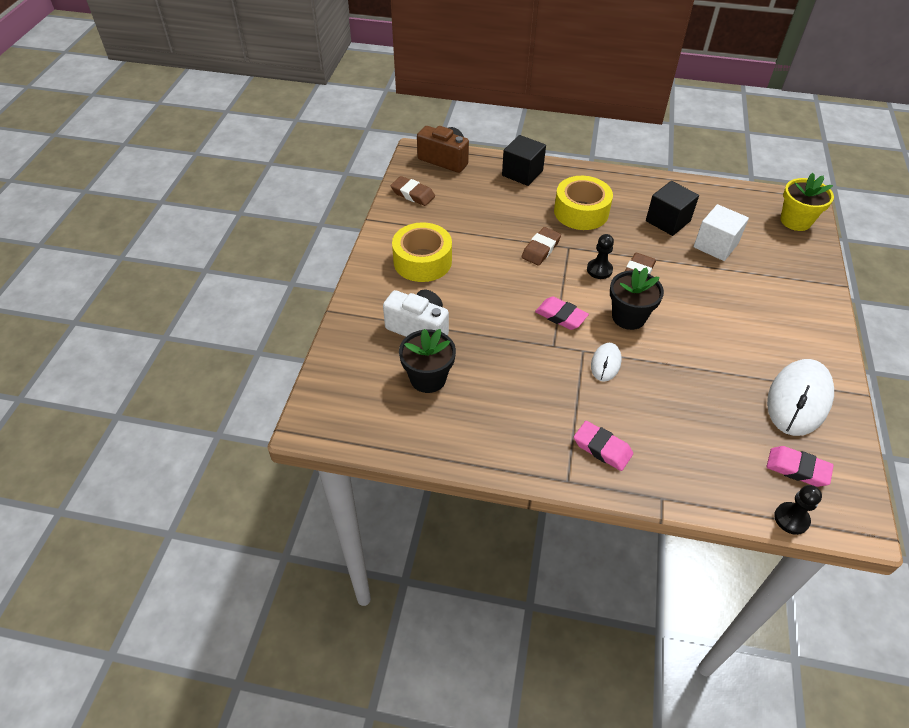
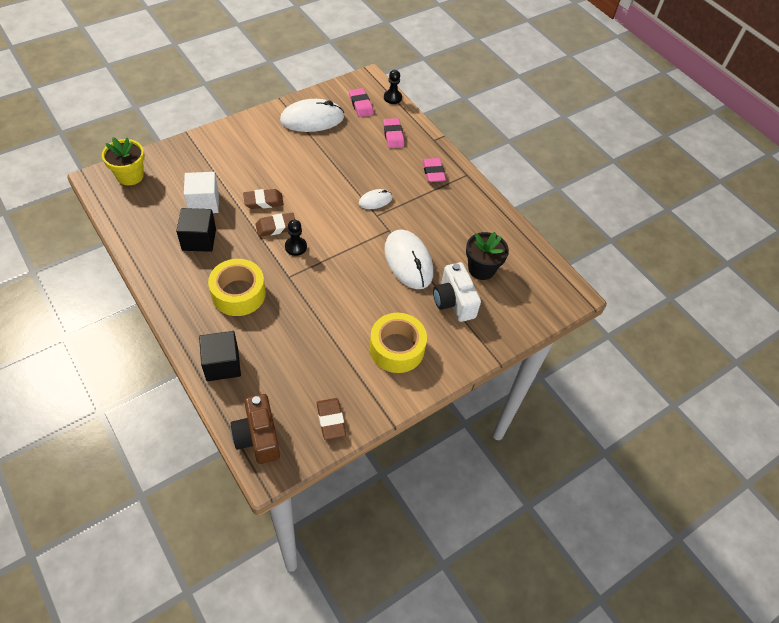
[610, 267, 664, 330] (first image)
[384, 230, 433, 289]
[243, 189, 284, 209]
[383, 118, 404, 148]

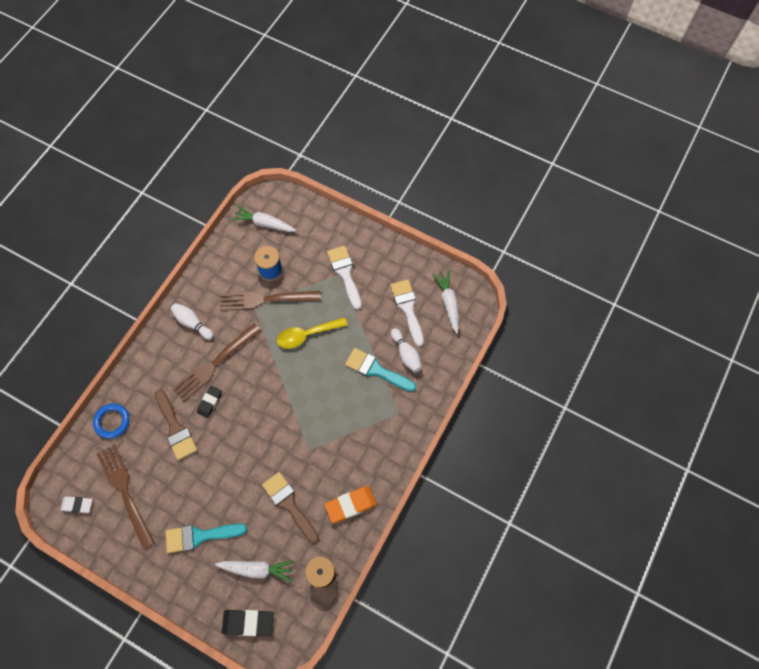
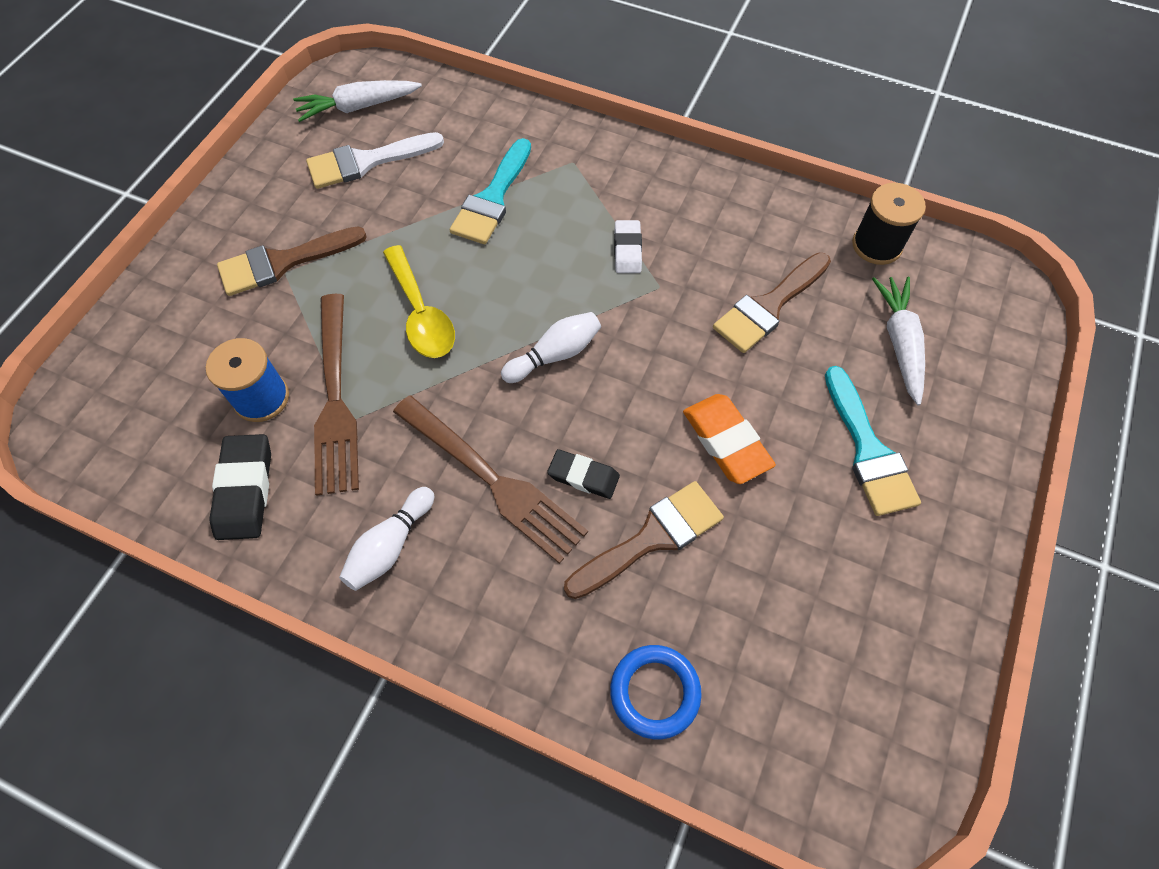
[96, 445, 155, 549] (first image)
[232, 206, 296, 232] (first image)
[614, 220, 642, 273]
[209, 434, 271, 540]
[683, 394, 776, 484]
[501, 312, 601, 383]
[217, 226, 367, 296]

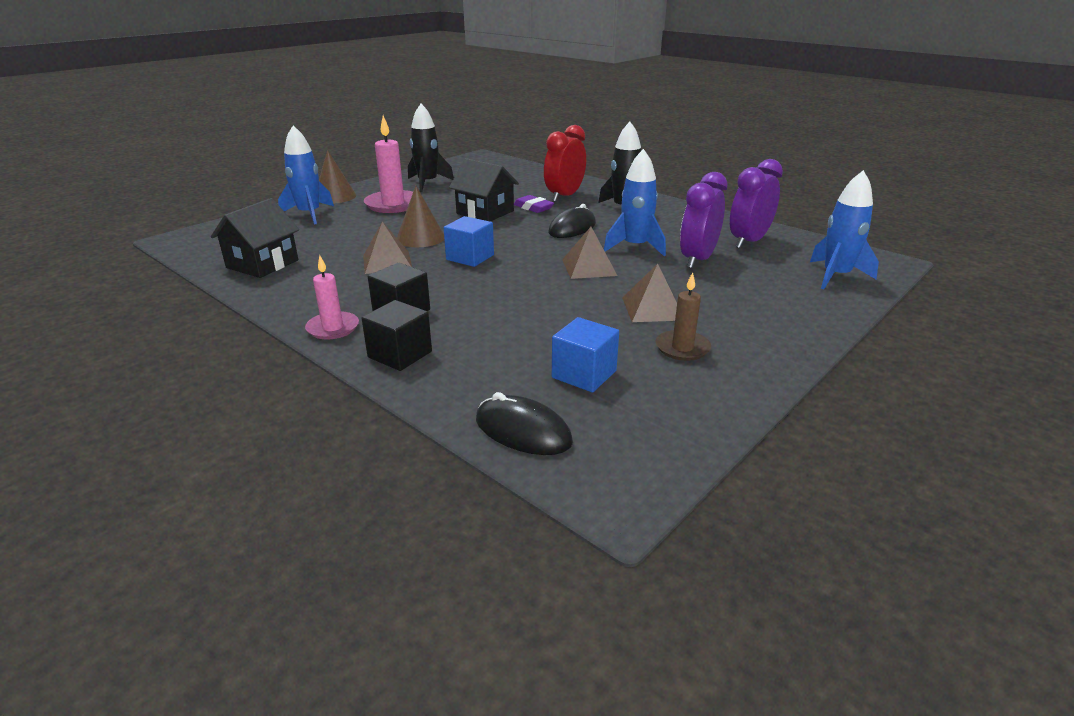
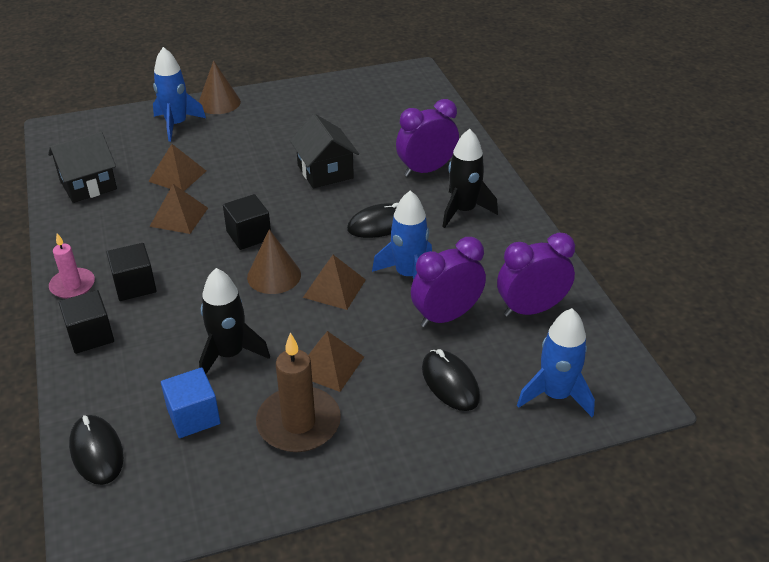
[364, 115, 413, 213] (first image)
[514, 195, 554, 213] (first image)
[148, 144, 206, 191]
[422, 349, 480, 411]
[247, 229, 301, 294]
[199, 268, 270, 374]
[223, 194, 271, 250]
[396, 99, 459, 177]
[256, 333, 341, 452]

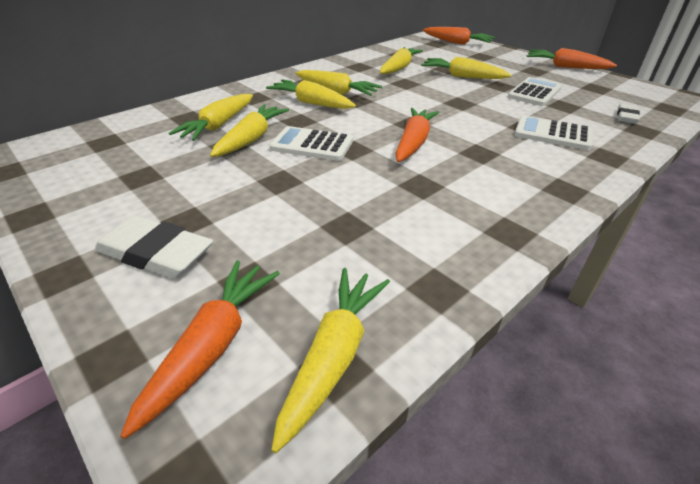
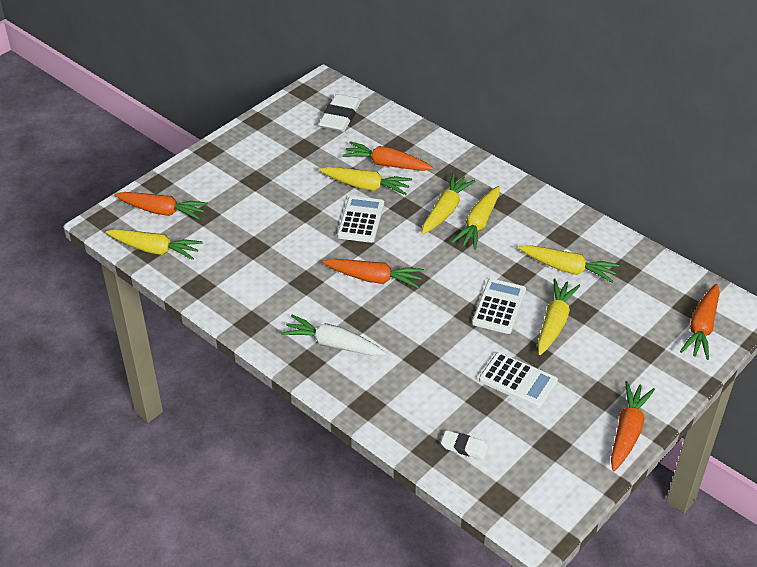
[281, 315, 386, 356]
[318, 94, 361, 132]
[472, 279, 526, 334]
[342, 141, 433, 171]

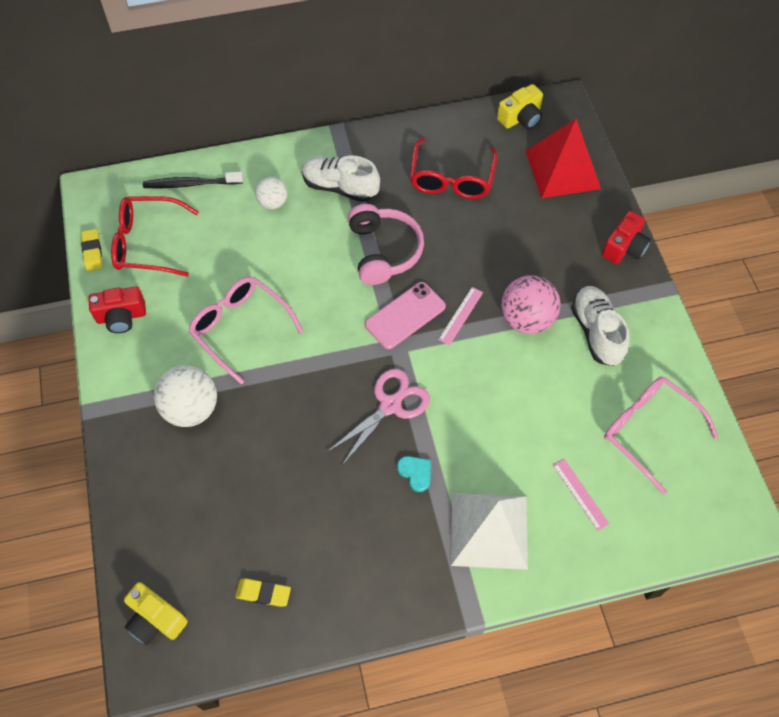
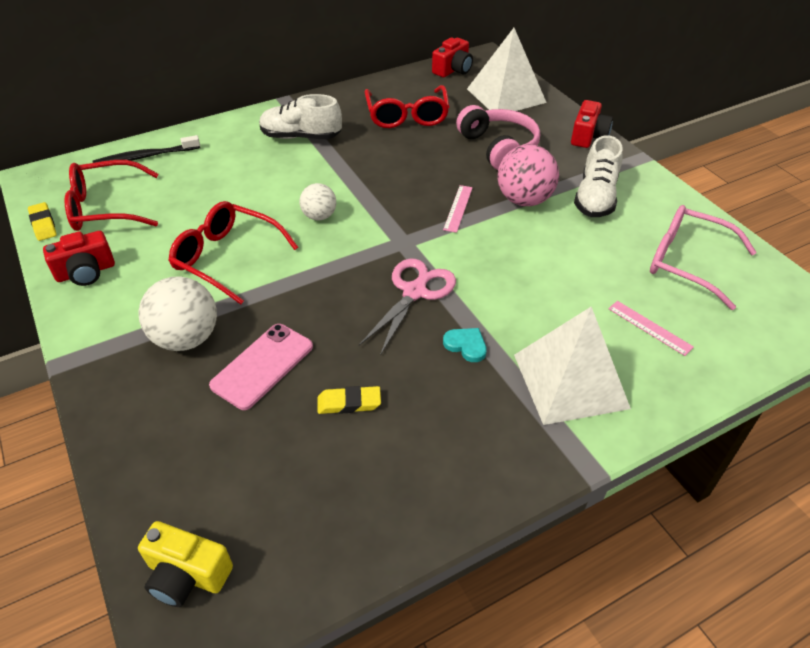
[317, 386, 381, 414]
[300, 183, 336, 220]
[456, 105, 540, 170]
[209, 324, 313, 410]
[168, 201, 298, 304]
[432, 38, 473, 77]
[467, 28, 547, 111]
[574, 135, 623, 217]

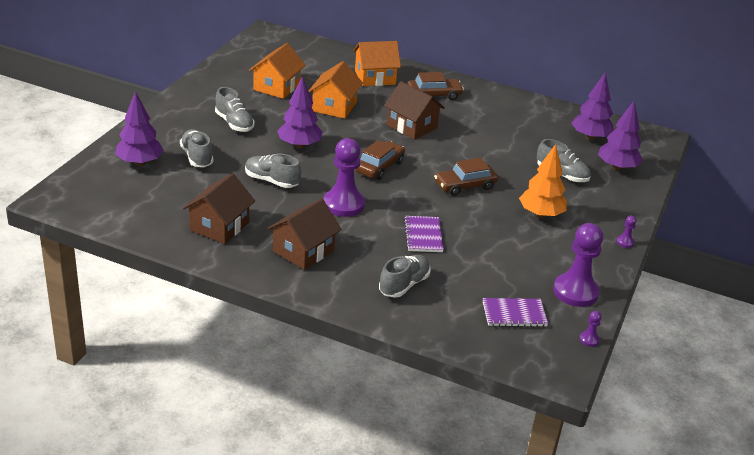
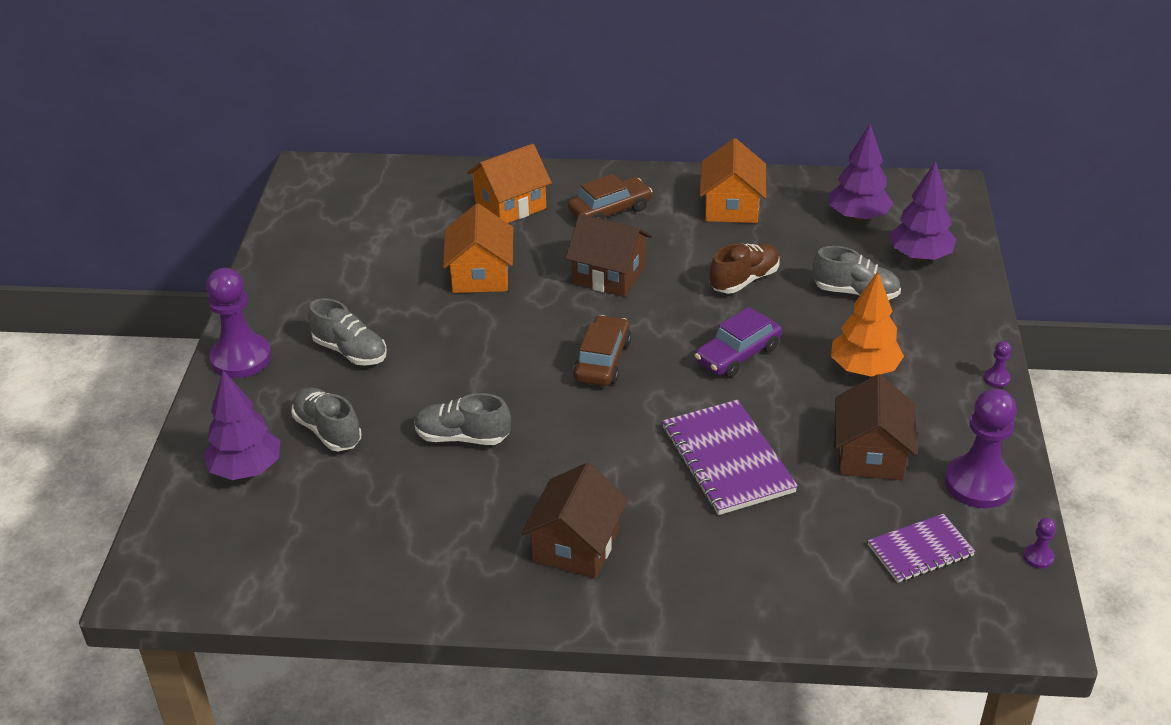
[277, 76, 322, 148] (first image)
[379, 255, 431, 298] (first image)
[710, 243, 780, 293]
[834, 374, 917, 480]
[700, 138, 766, 223]
[206, 268, 271, 378]
[695, 307, 782, 377]
[662, 400, 798, 515]

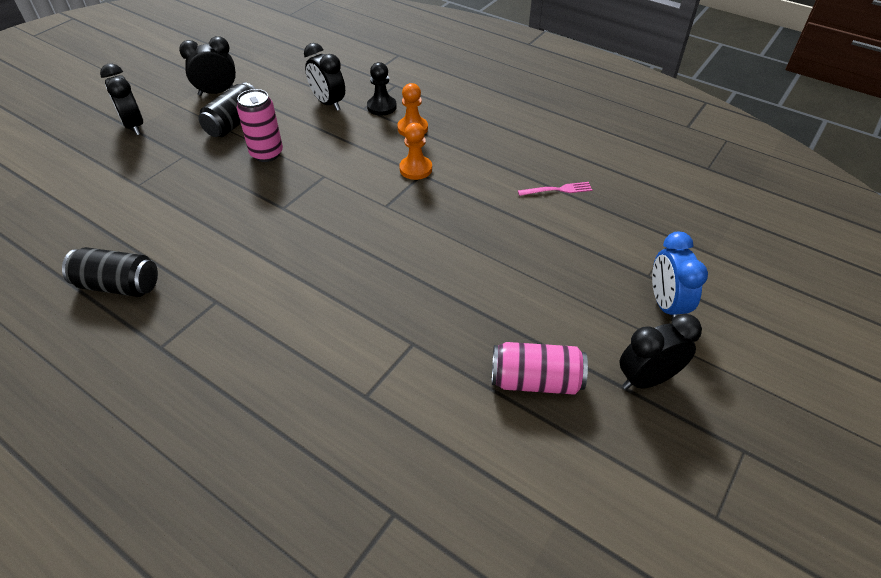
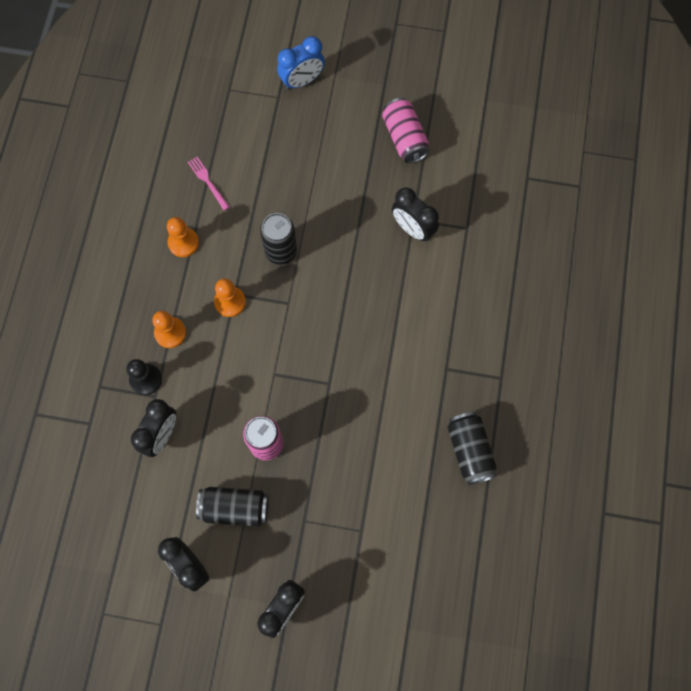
[167, 217, 199, 257]
[260, 213, 297, 265]
[392, 187, 439, 242]

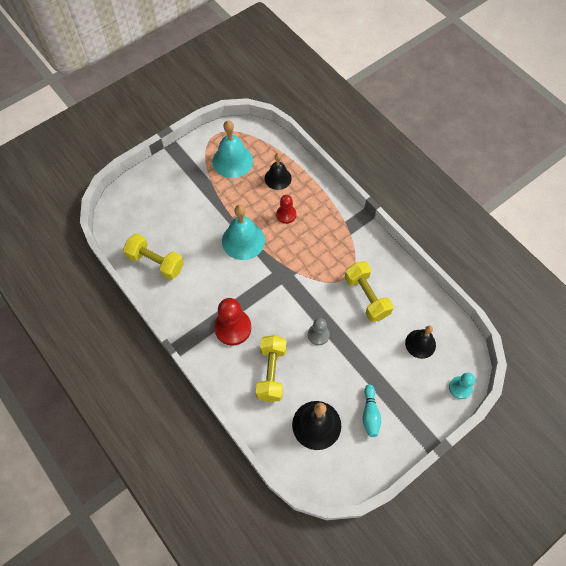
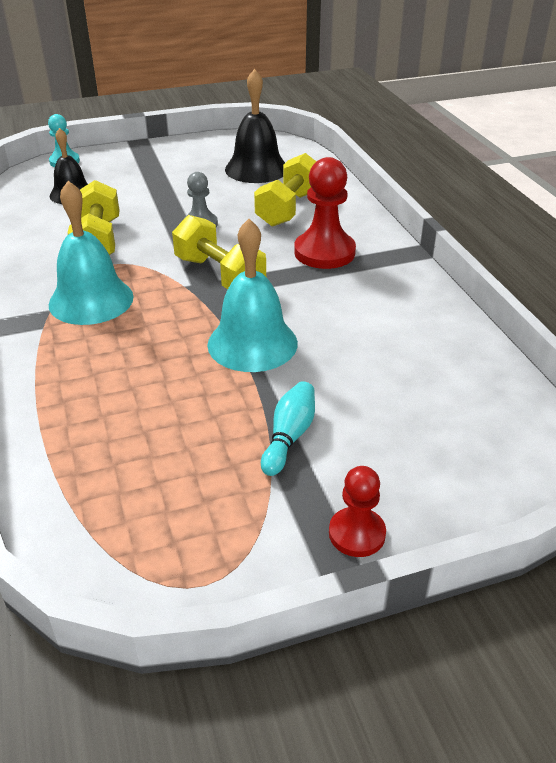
[265, 153, 292, 190] (first image)
[172, 215, 266, 289]
[49, 181, 134, 325]
[329, 466, 386, 557]
[261, 381, 315, 476]

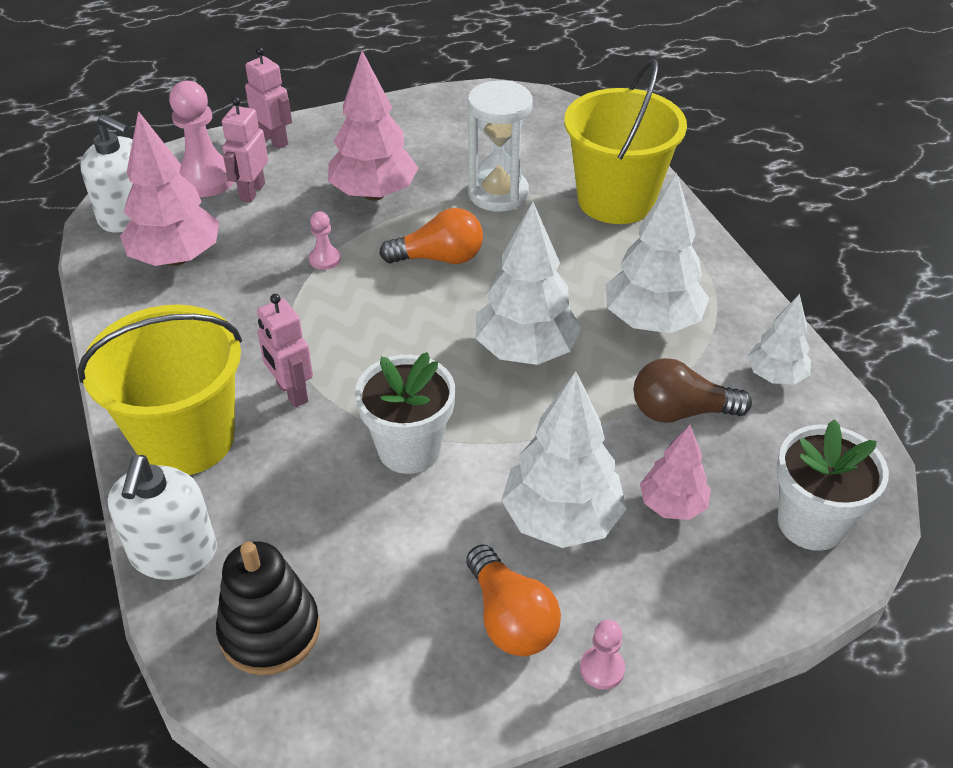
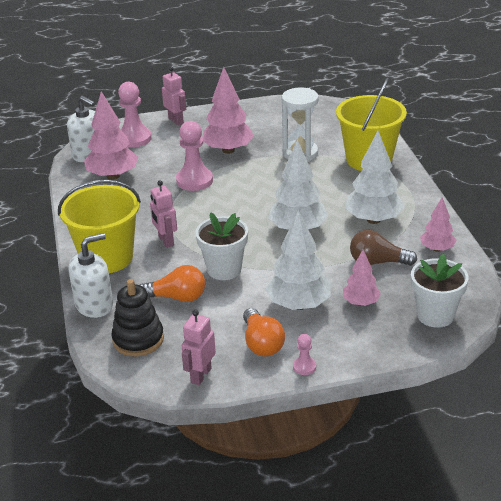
[182, 310, 216, 385]
[140, 265, 205, 302]
[420, 197, 456, 252]
[69, 233, 113, 318]
[176, 121, 213, 191]

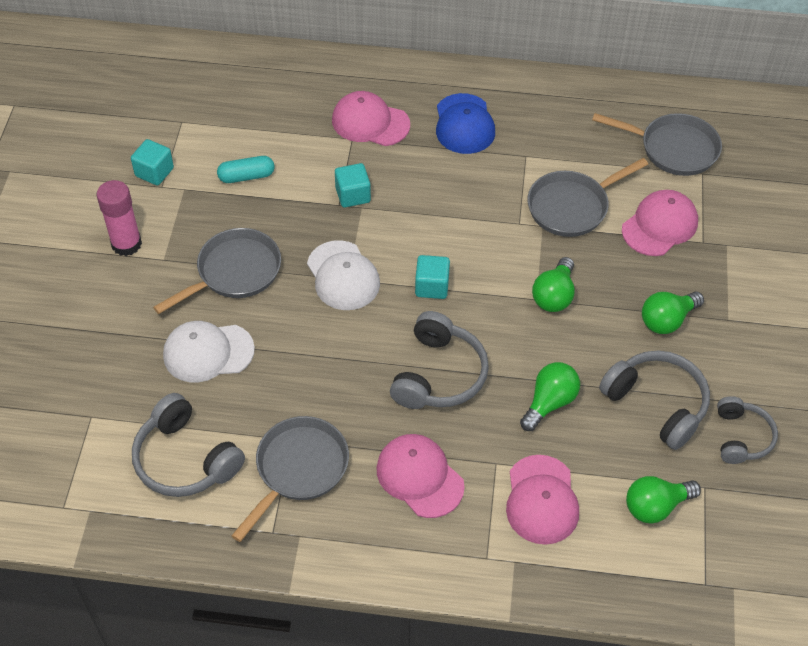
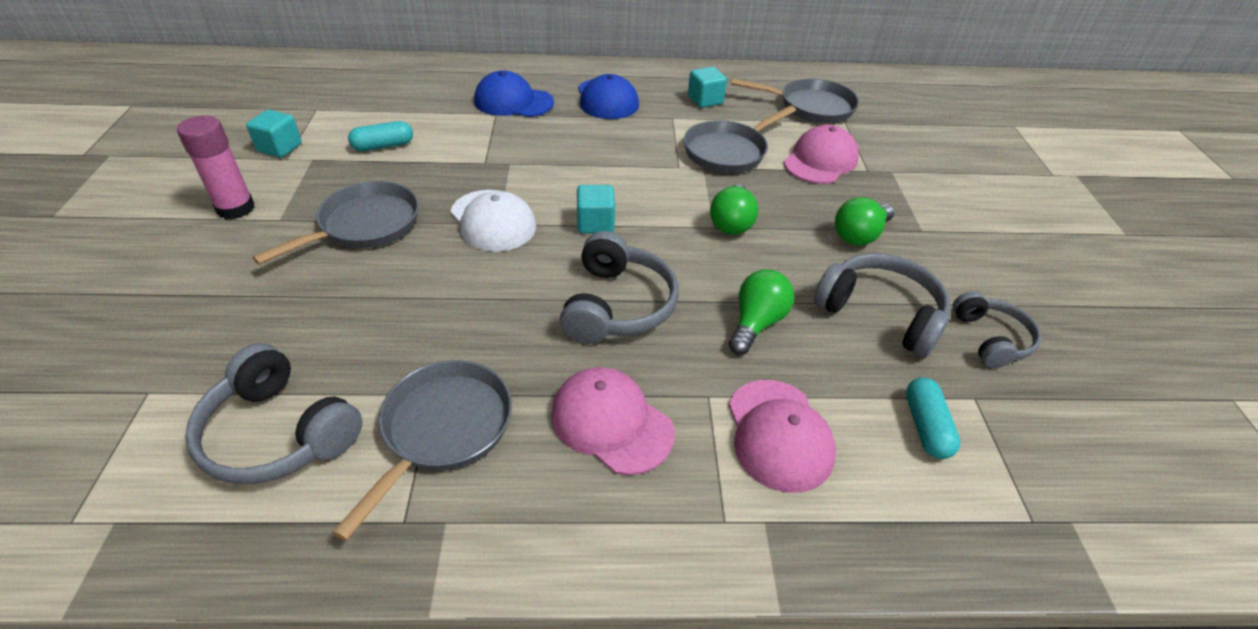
[163, 321, 255, 382] (first image)
[688, 67, 727, 108]
[906, 377, 960, 459]
[474, 70, 554, 117]

